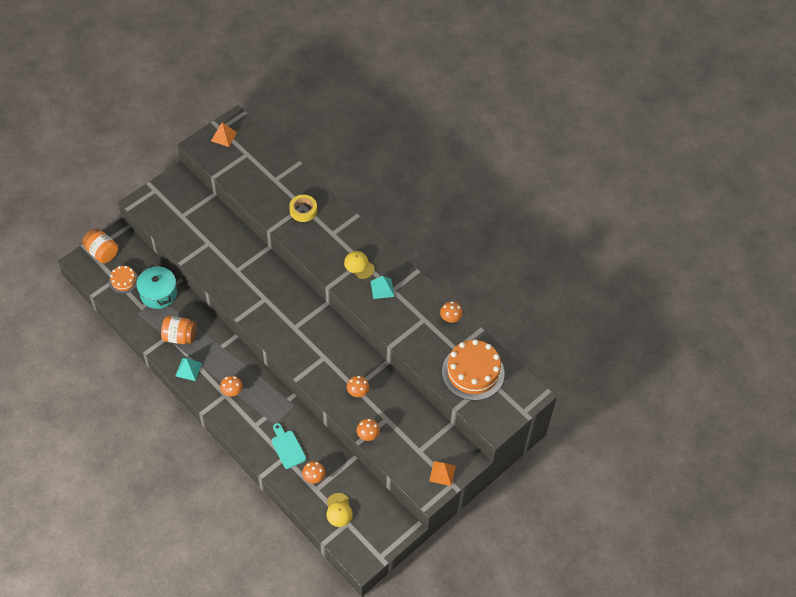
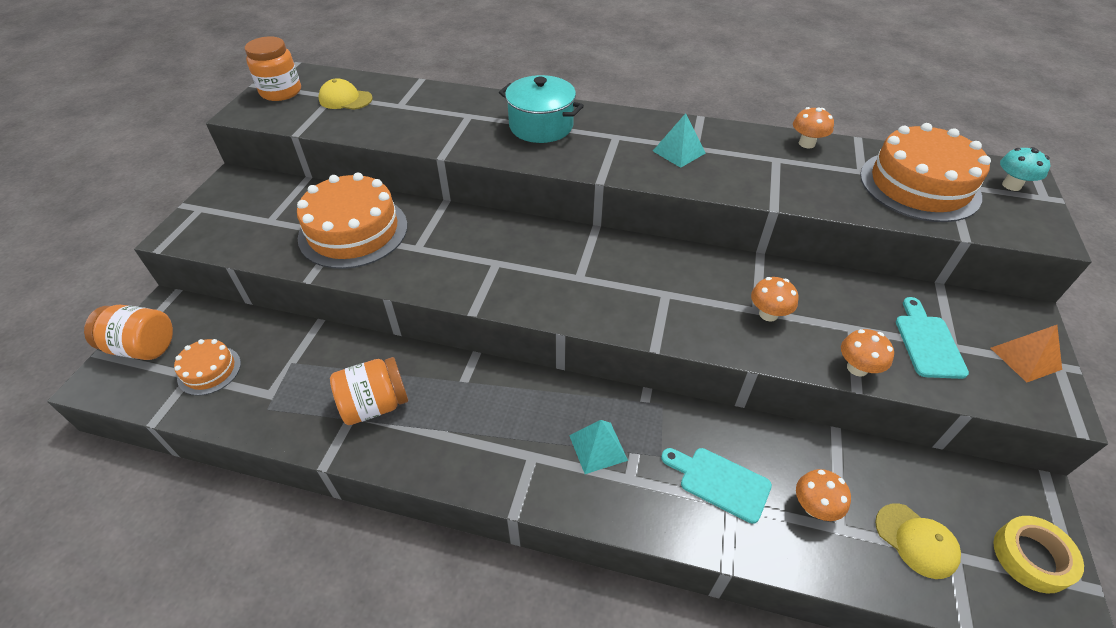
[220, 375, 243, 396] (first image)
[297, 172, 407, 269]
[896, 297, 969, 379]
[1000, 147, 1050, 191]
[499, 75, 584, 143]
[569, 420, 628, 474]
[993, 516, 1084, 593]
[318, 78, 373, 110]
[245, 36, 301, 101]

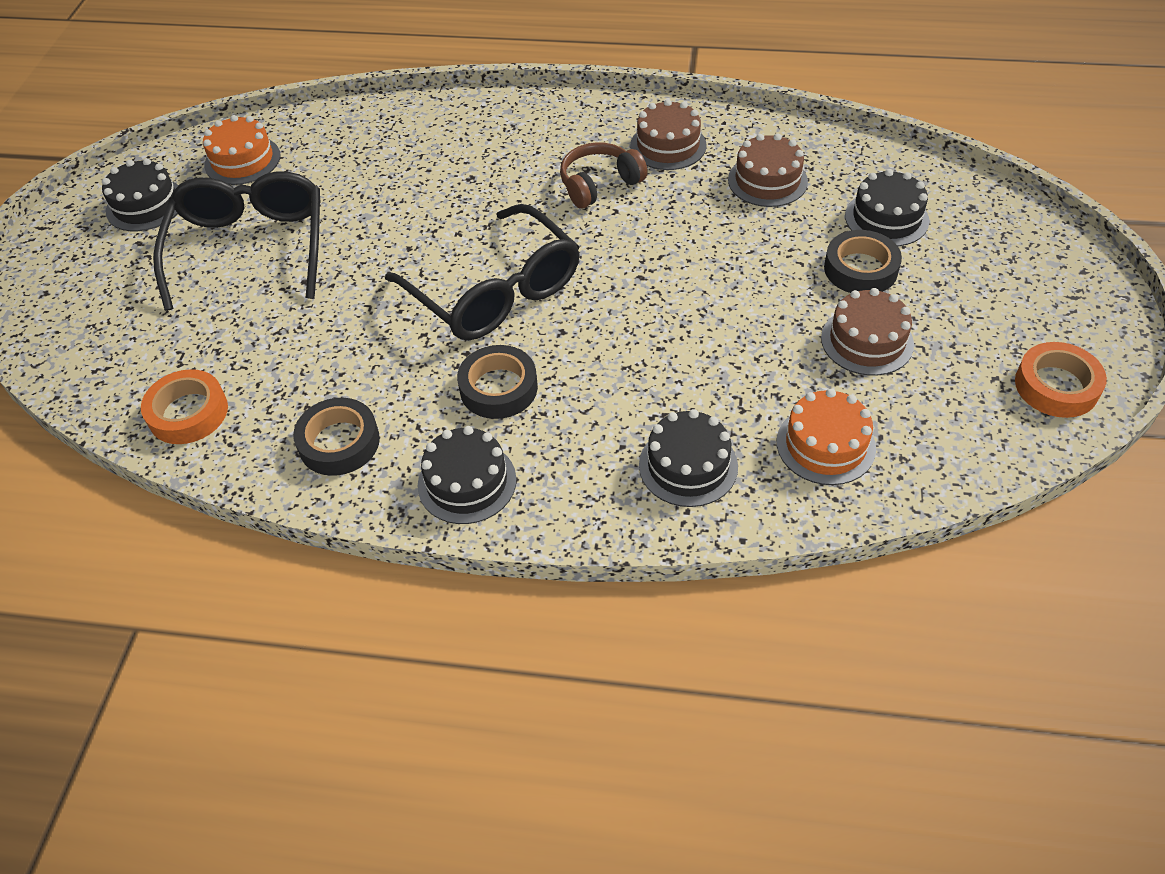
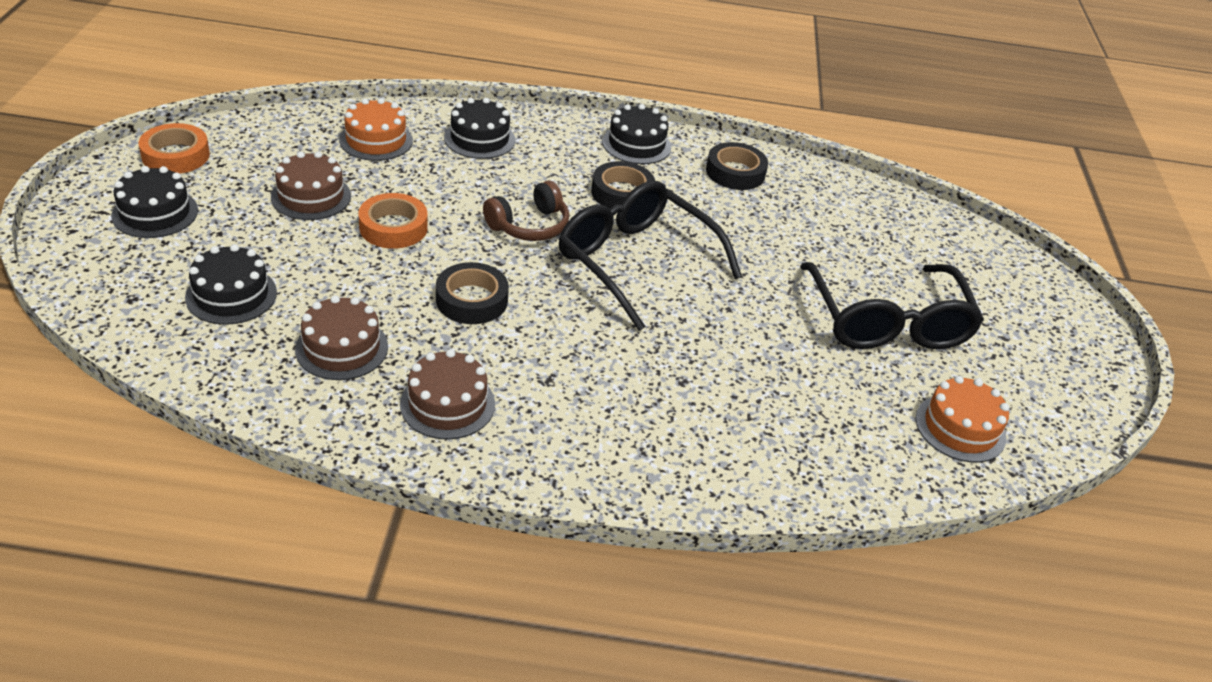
[111, 166, 198, 238]
[358, 193, 428, 249]
[483, 181, 569, 241]
[436, 262, 509, 324]

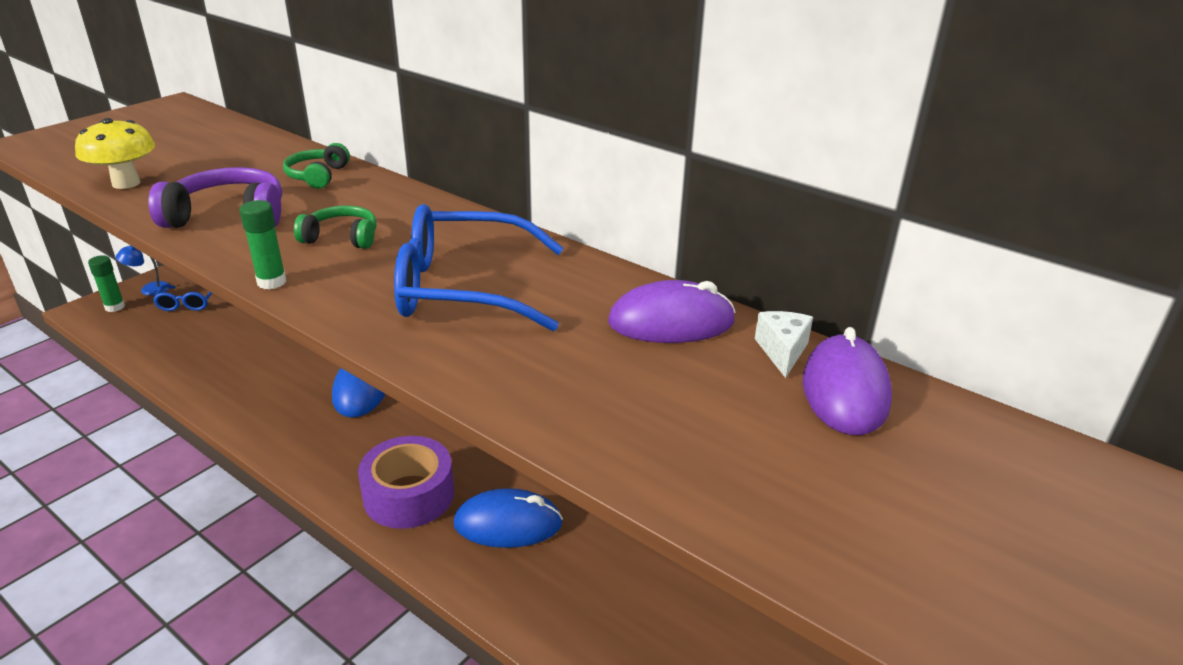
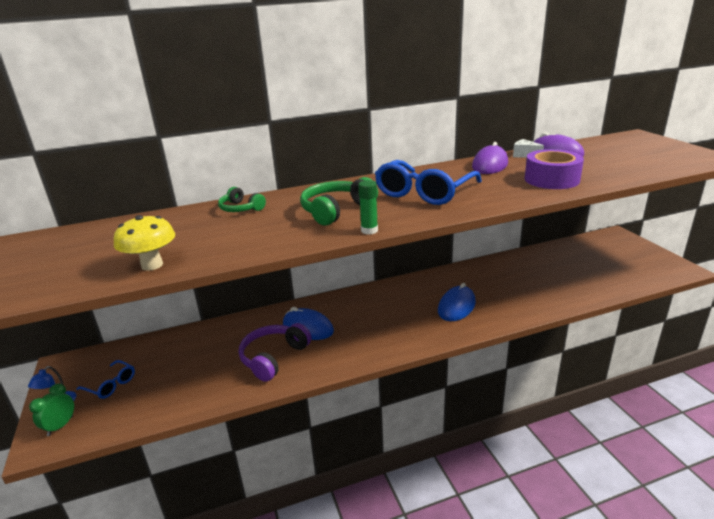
[239, 323, 312, 382]
[525, 149, 584, 189]
[29, 384, 74, 436]
[300, 177, 378, 226]

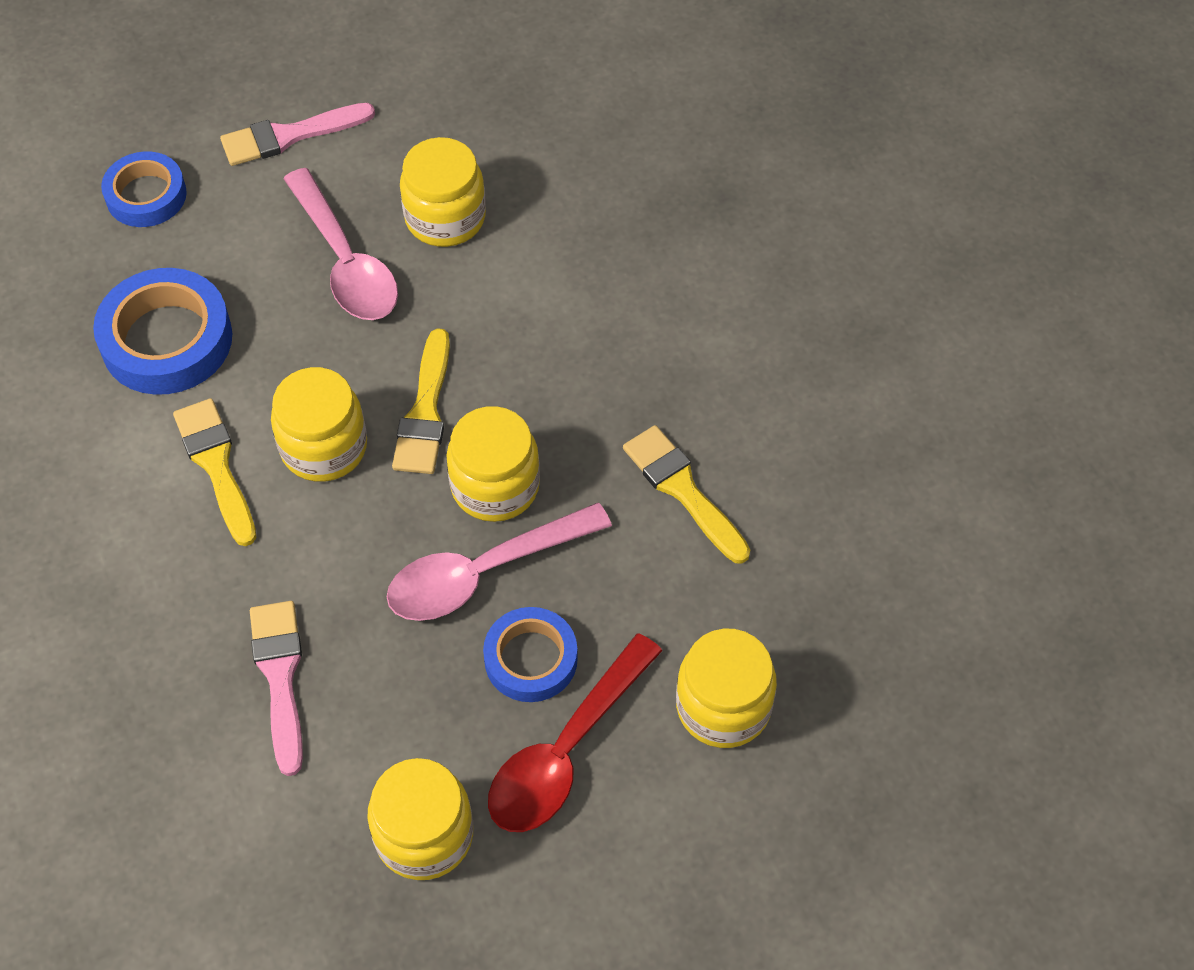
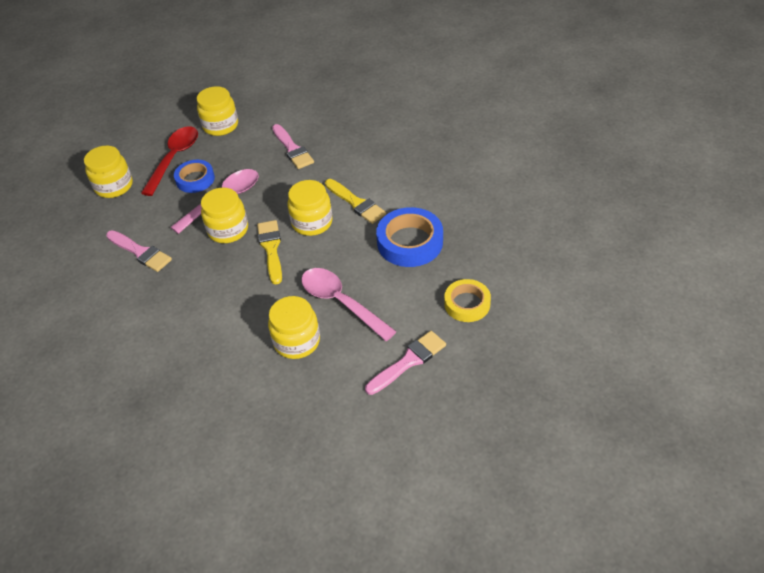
[444, 279, 491, 322]
[106, 230, 172, 272]

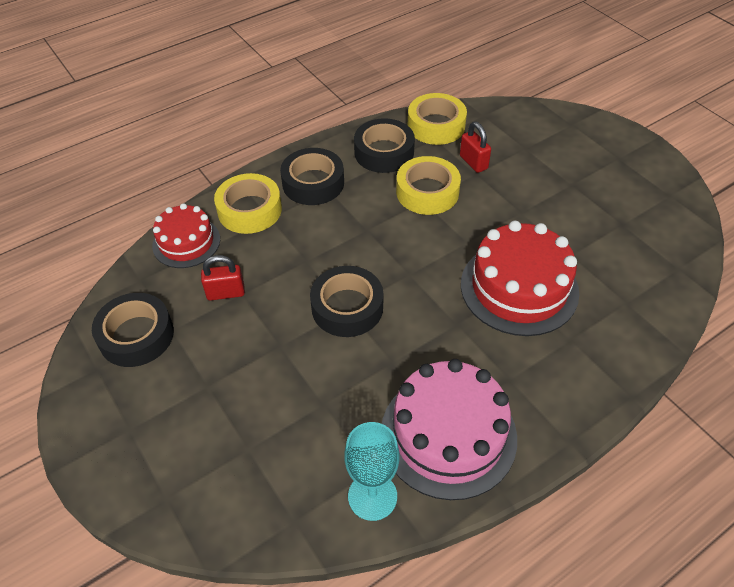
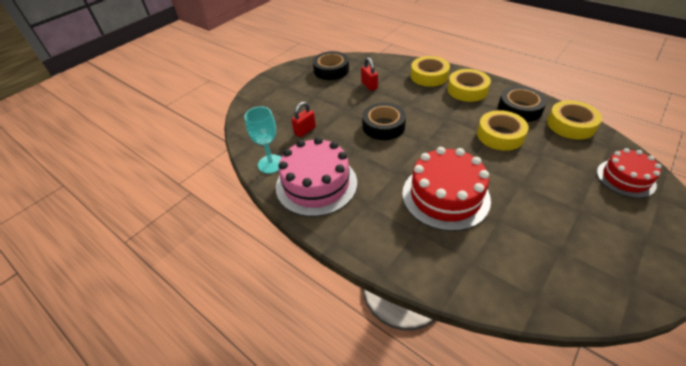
[597, 148, 661, 198]
[291, 102, 316, 137]
[448, 69, 491, 102]

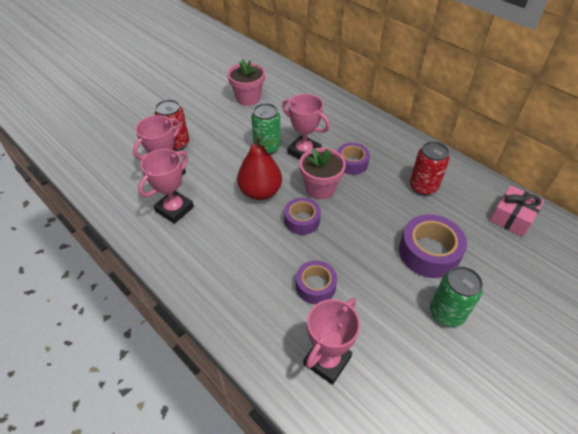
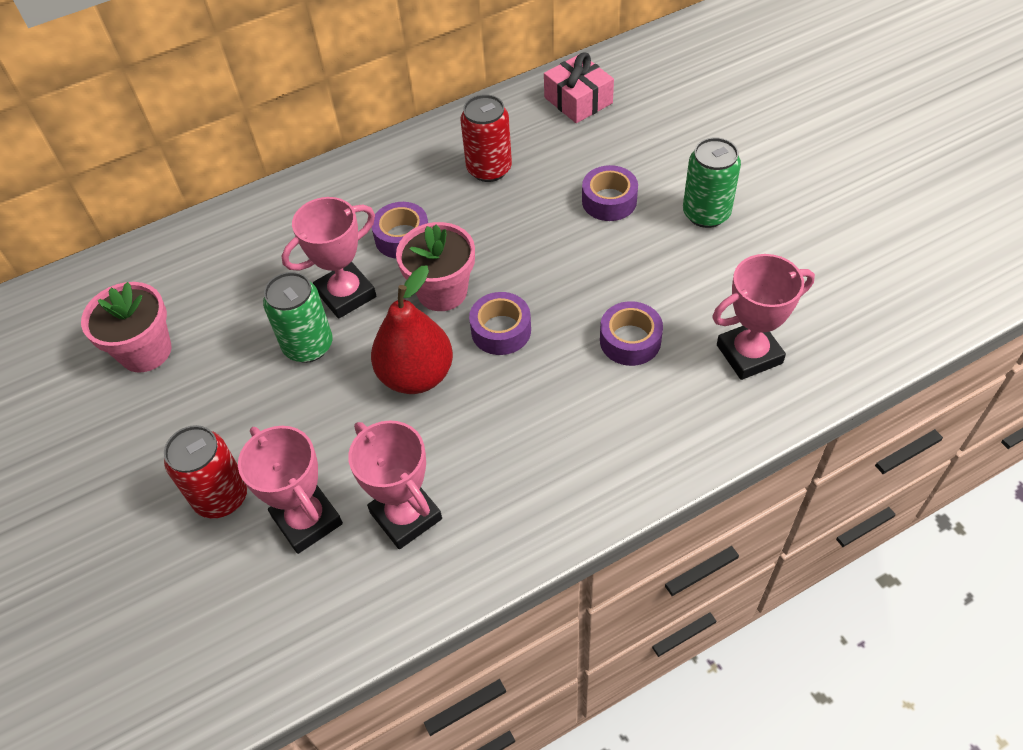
[712, 254, 815, 380]
[582, 165, 638, 221]

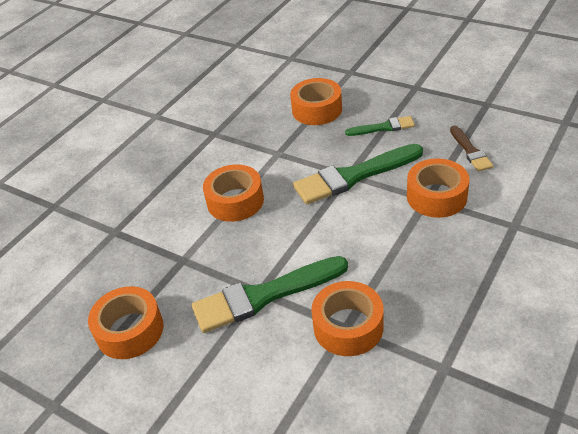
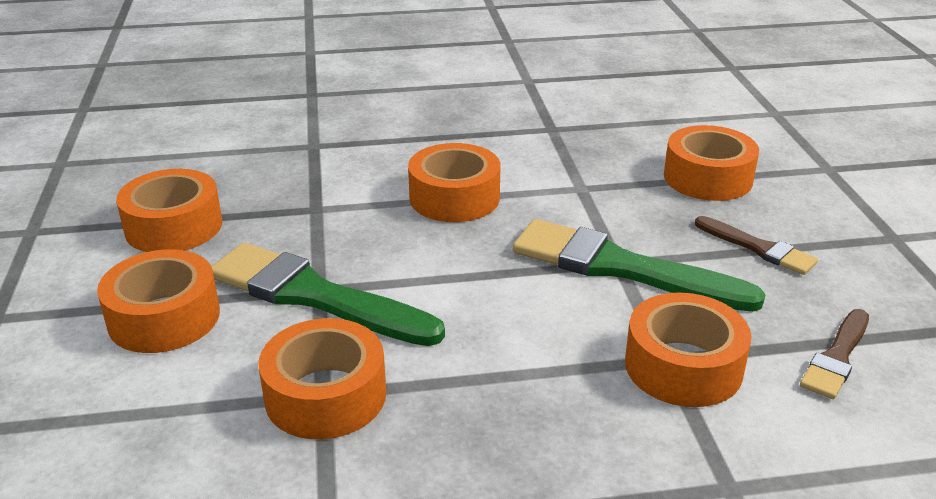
[97, 249, 220, 353]
[695, 216, 818, 275]

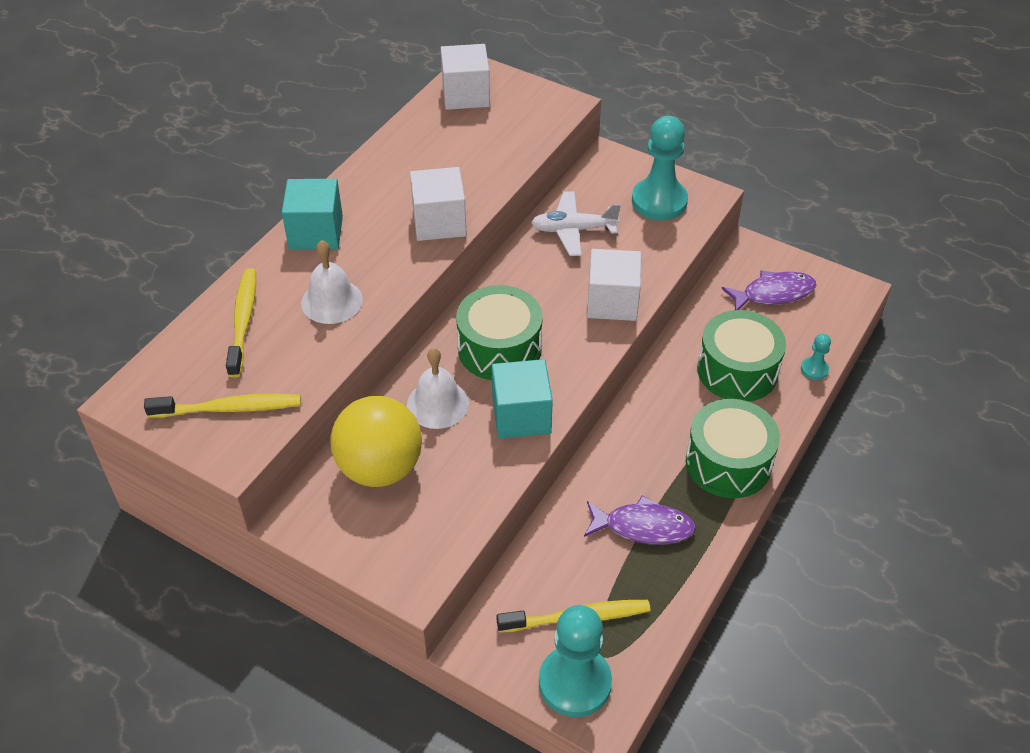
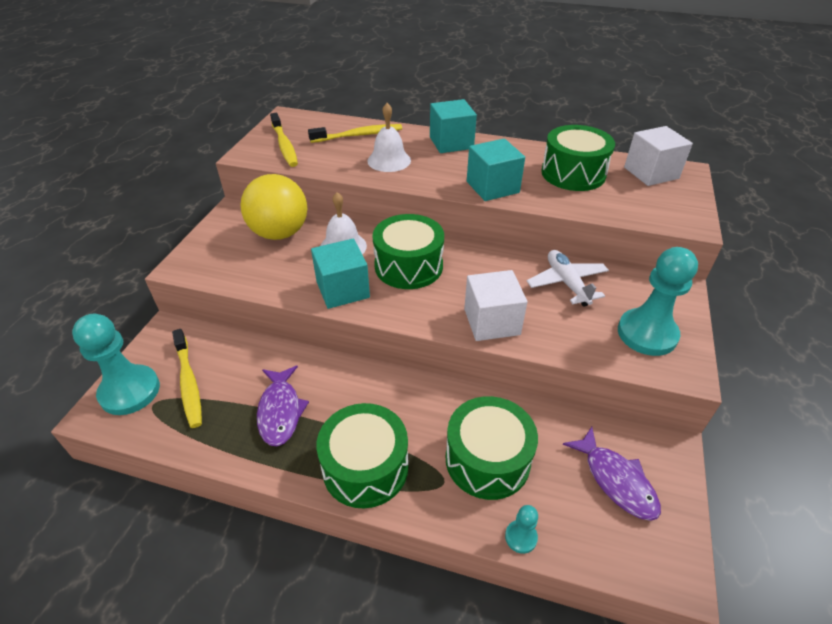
[541, 125, 615, 191]
[467, 139, 525, 201]

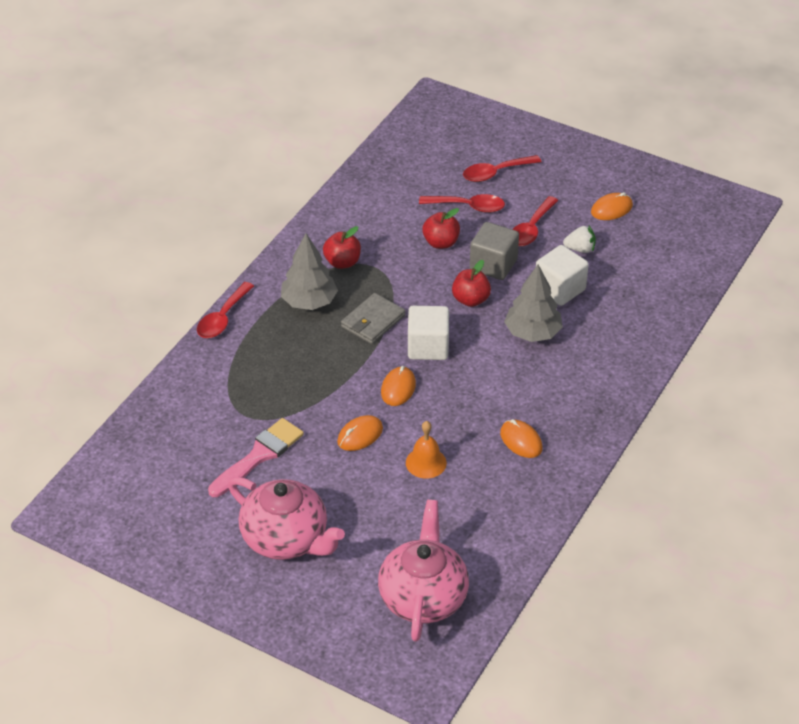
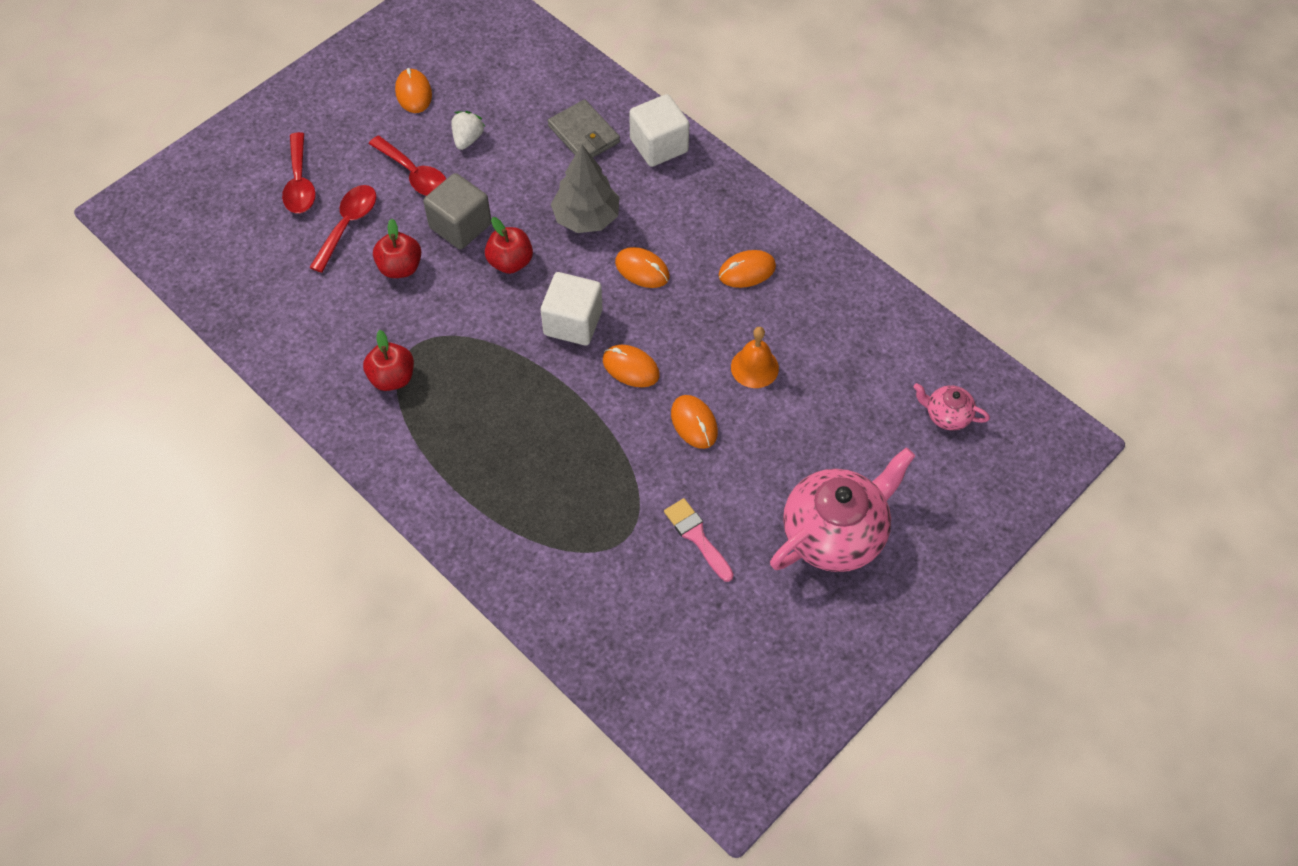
[197, 282, 254, 338] (first image)
[281, 234, 338, 310] (first image)
[615, 247, 669, 288]
[548, 99, 620, 157]
[629, 94, 689, 167]
[664, 498, 734, 582]
[914, 383, 990, 431]

